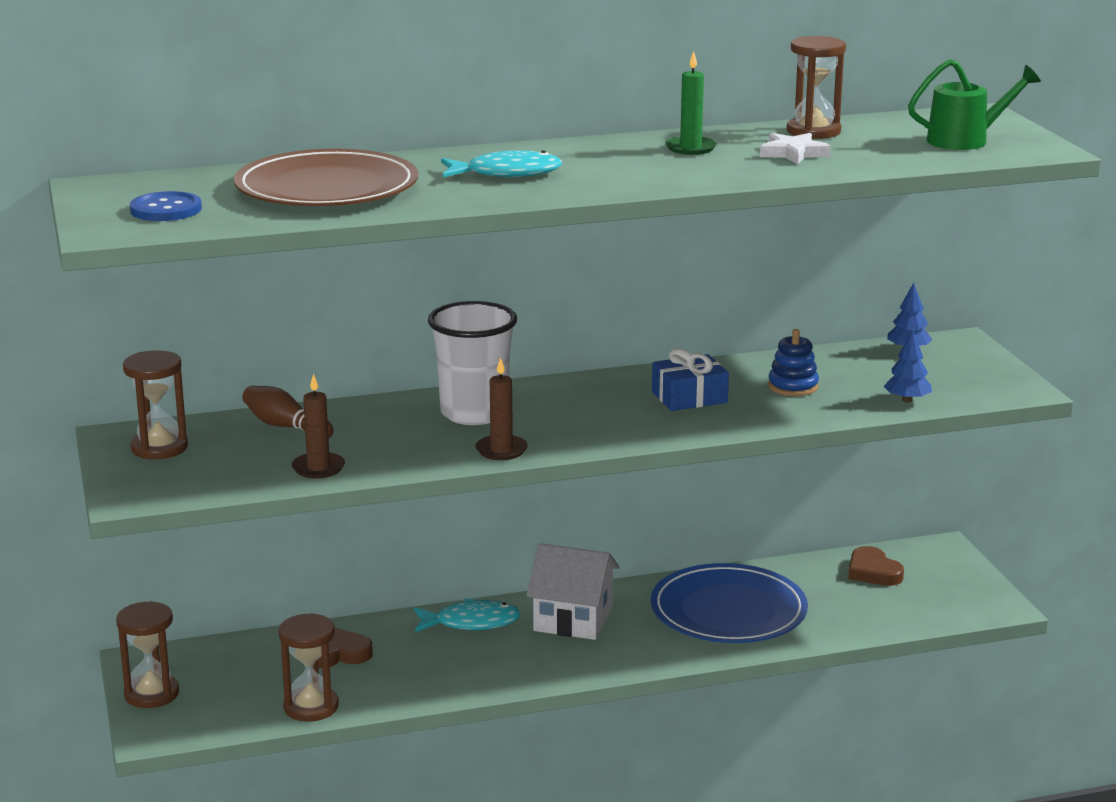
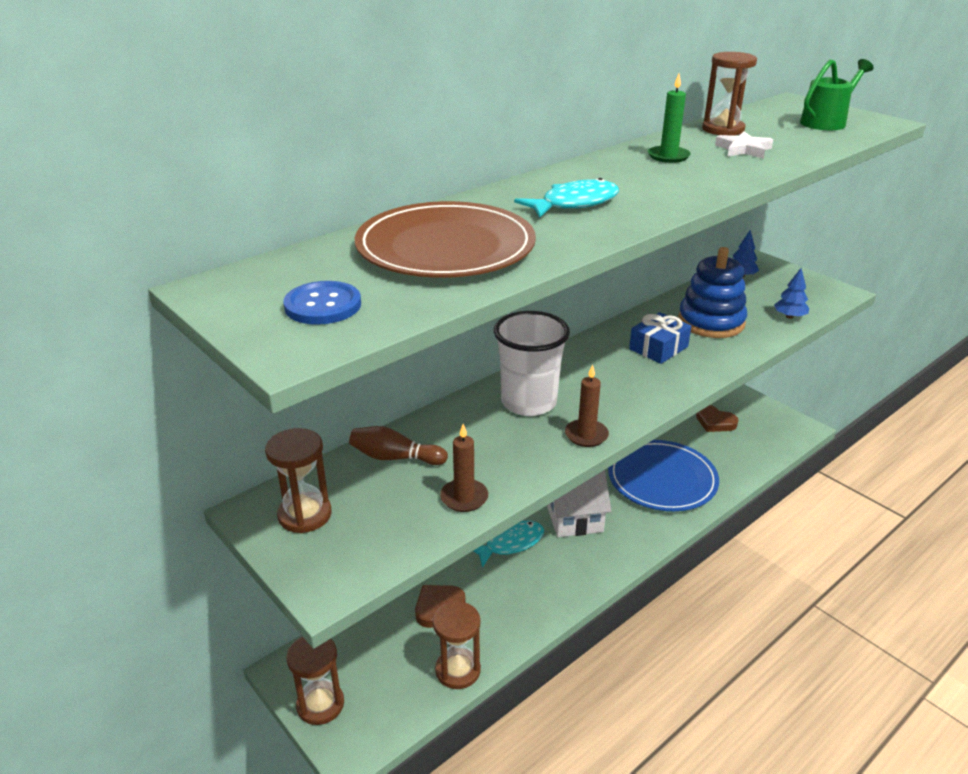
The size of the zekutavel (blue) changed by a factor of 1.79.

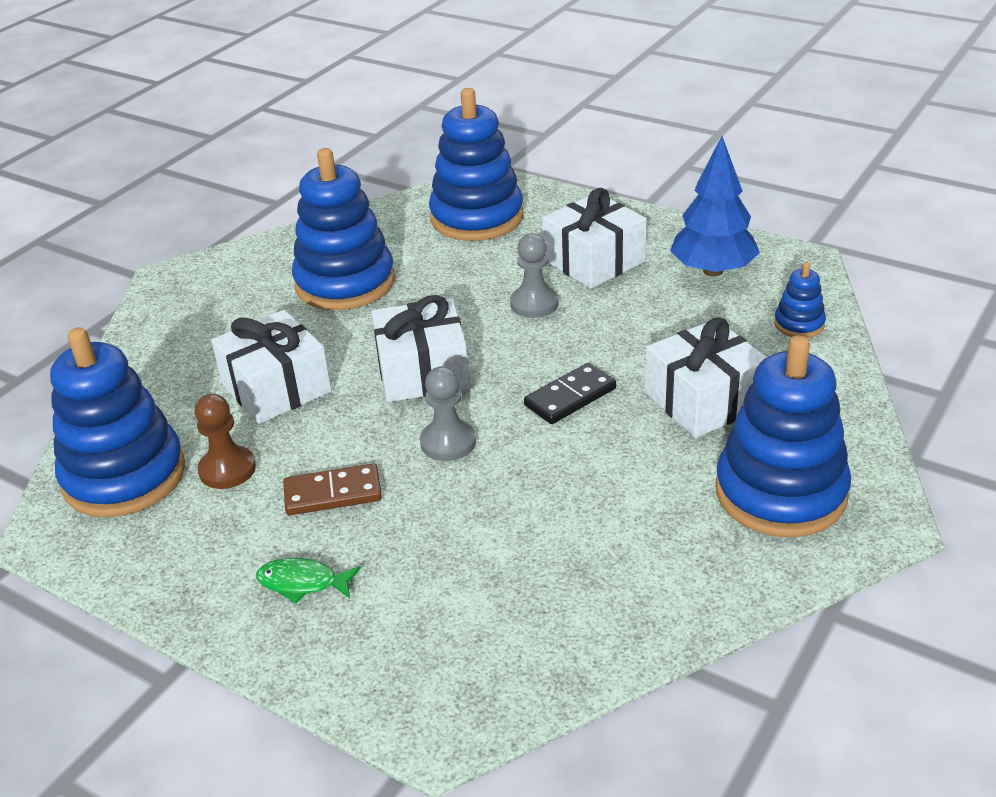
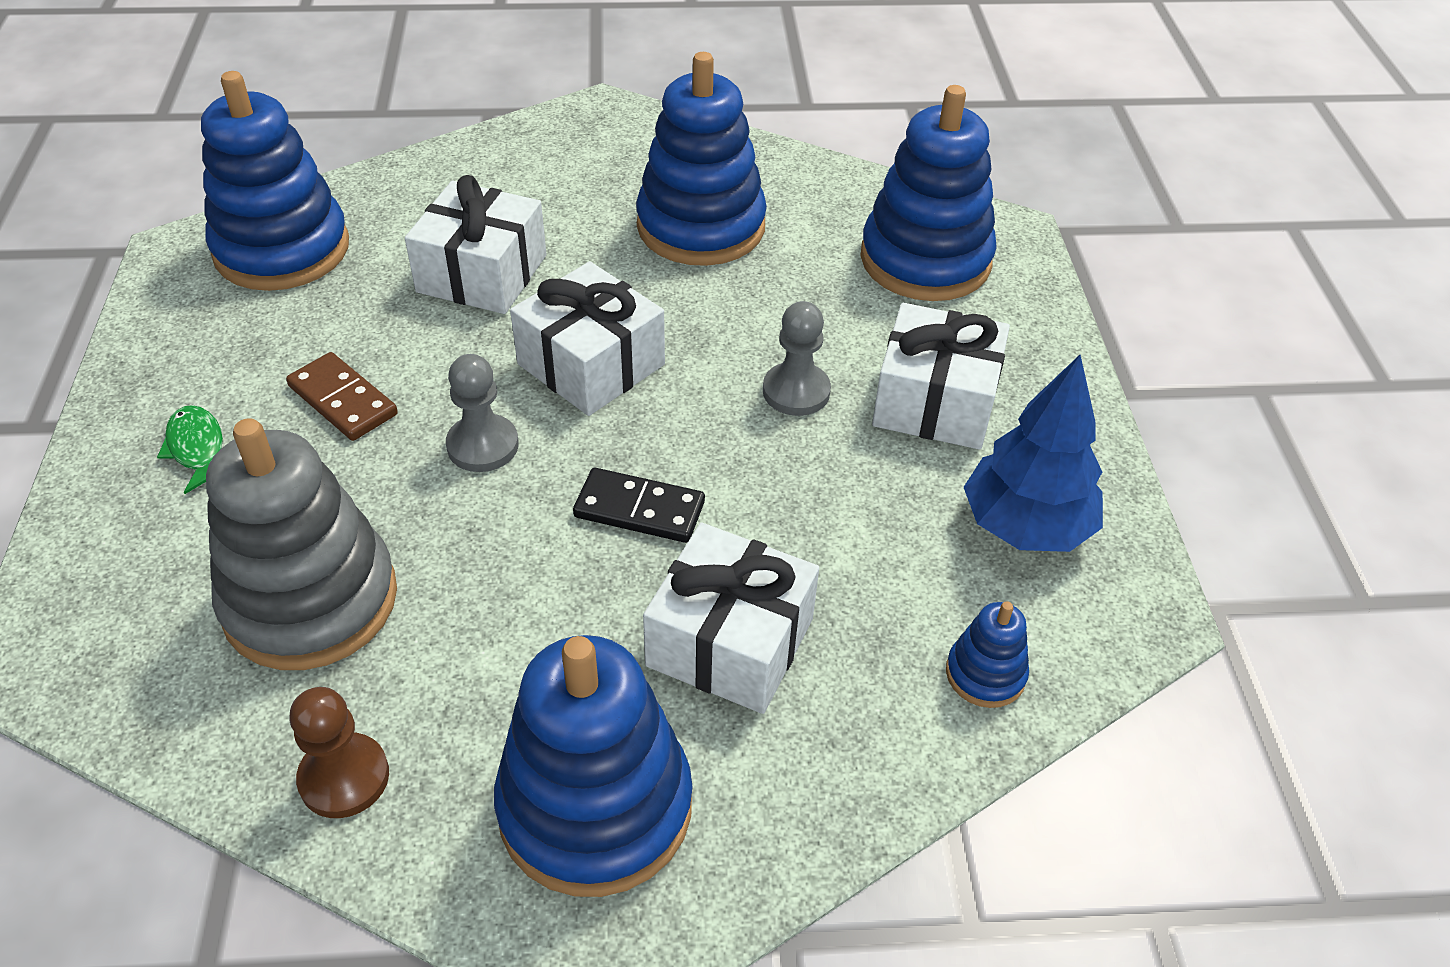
The second view gained the zekutavel (grey).
The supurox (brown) ended up elsewhere.

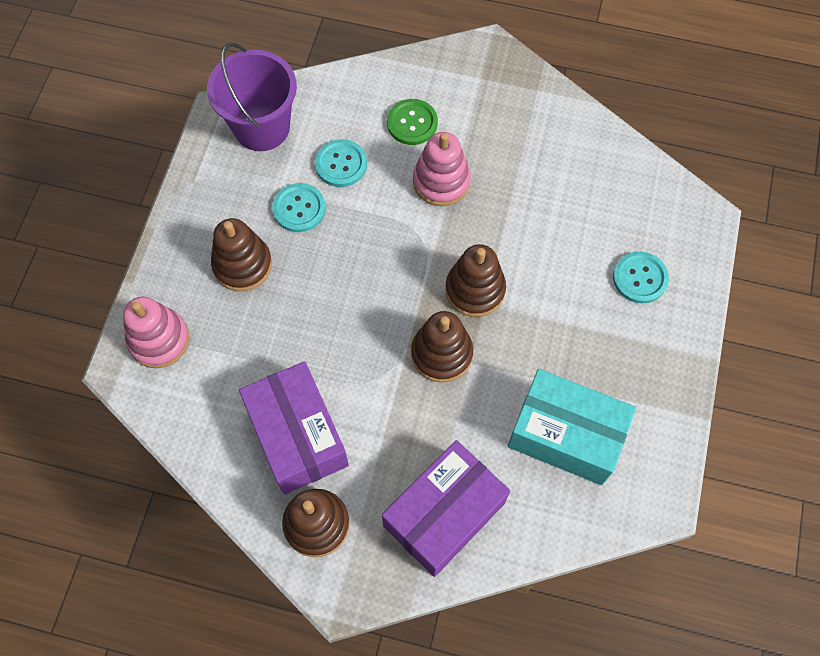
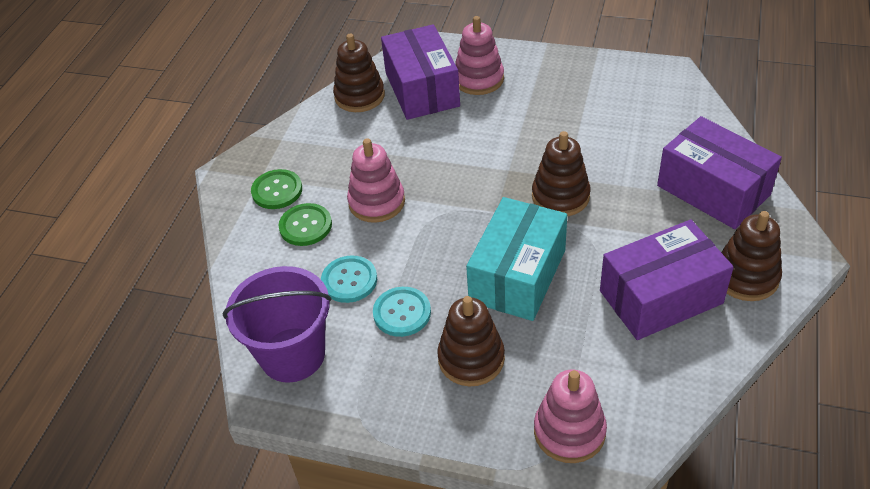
The second view gained the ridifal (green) (no. 1 from left).
The second view gained the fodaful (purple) (no. 1 from left).
The zekutavel (brown) (no. 4 from left in the first image) ended up elsewhere.
The fodaful (turquoise) ended up elsewhere.
Where the ridifal (turquoise) (no. 3 from left) stood, the zekutavel (pink) (no. 2 from left) came to stand.

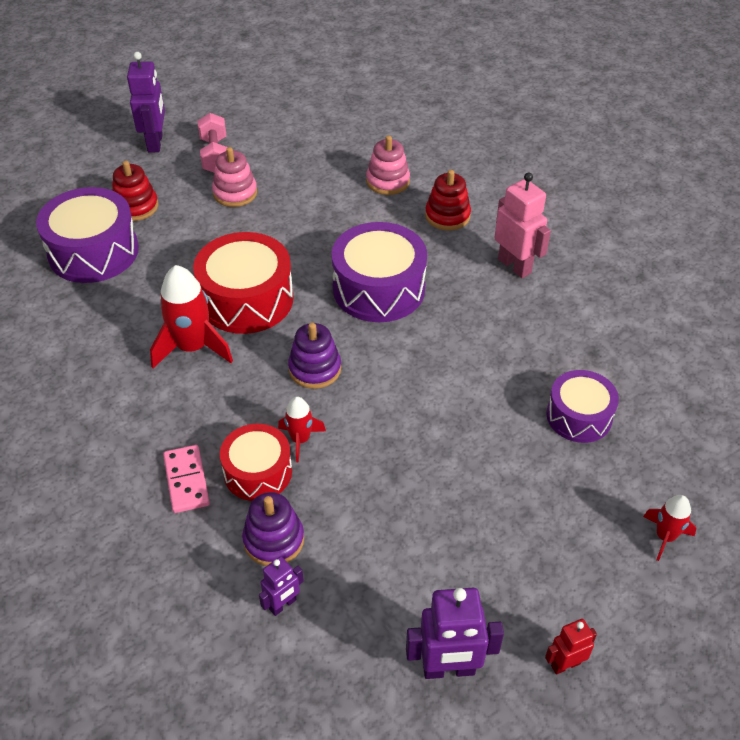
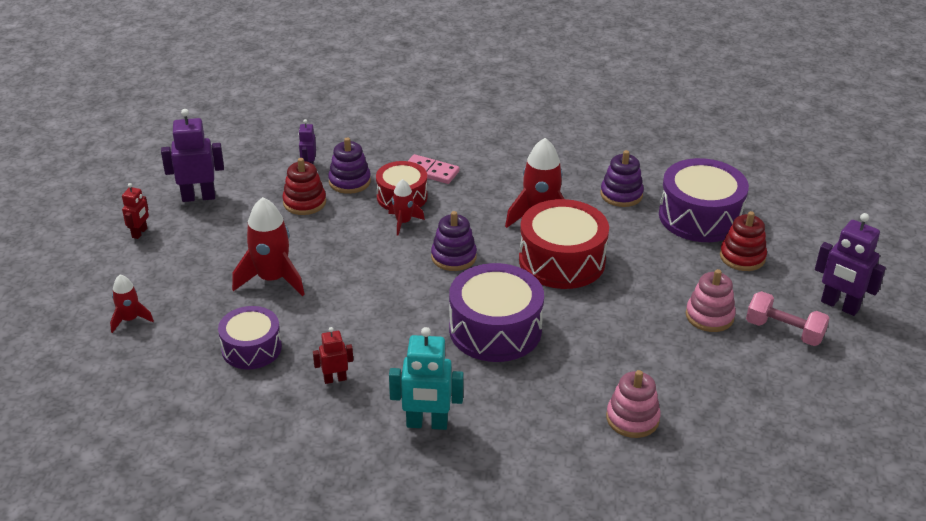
The second view gained the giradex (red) (no. 2 from left).
The second view gained the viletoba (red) (no. 2 from left).
The second view gained the zekutavel (purple) (no. 3 from left).
The zekutavel (red) (no. 2 from left in the first image) ended up elsewhere.
What was the viletoba (pink) turned into the viletoba (turquoise).
The viletoba (purple) (no. 3 from left in the first image) ended up facing another way, 45 degrees clockwise from before.

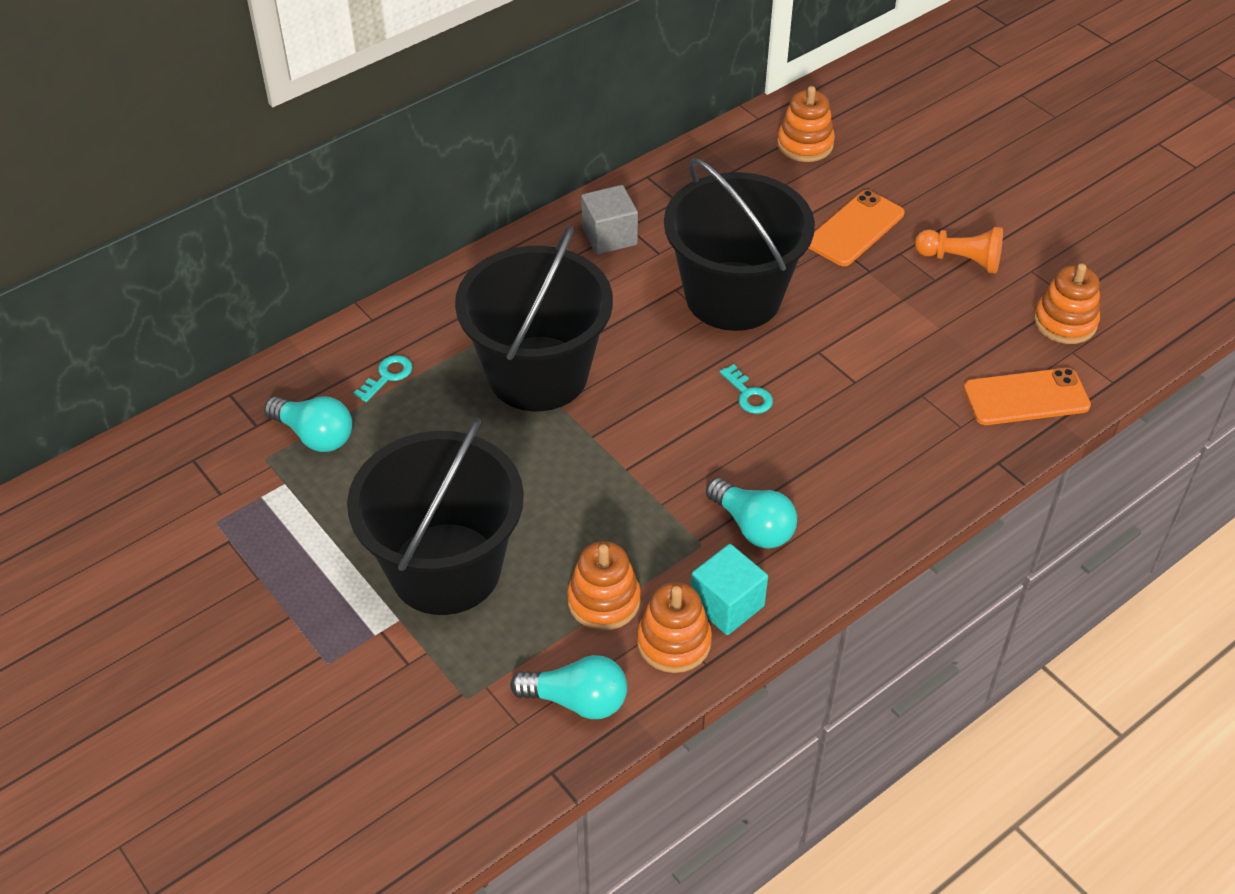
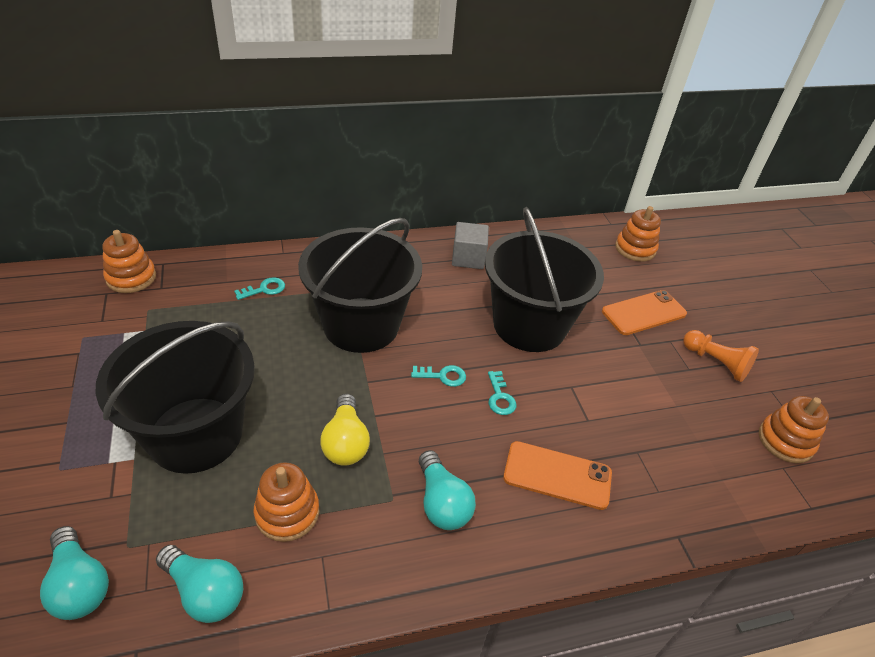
The second view lost the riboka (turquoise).
The second view gained the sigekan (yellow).
The second view gained the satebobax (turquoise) (no. 2 from left).
The sigekan (turquoise) (no. 1 from left) ended up elsewhere.
The zekutavel (orange) (no. 2 from left in the first image) ended up elsewhere.
The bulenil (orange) (no. 2 from left in the first image) ended up elsewhere.

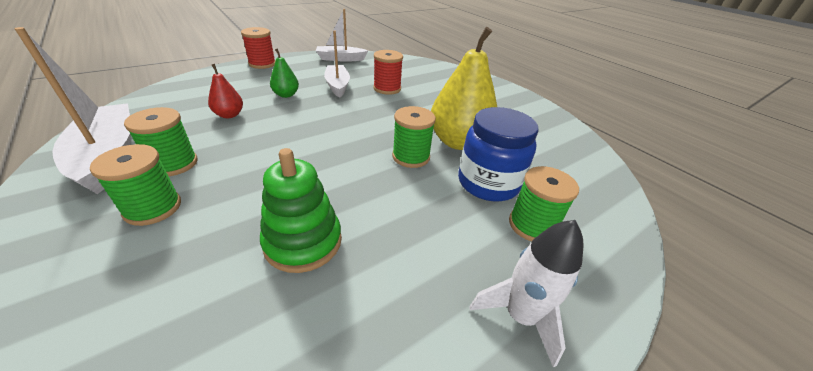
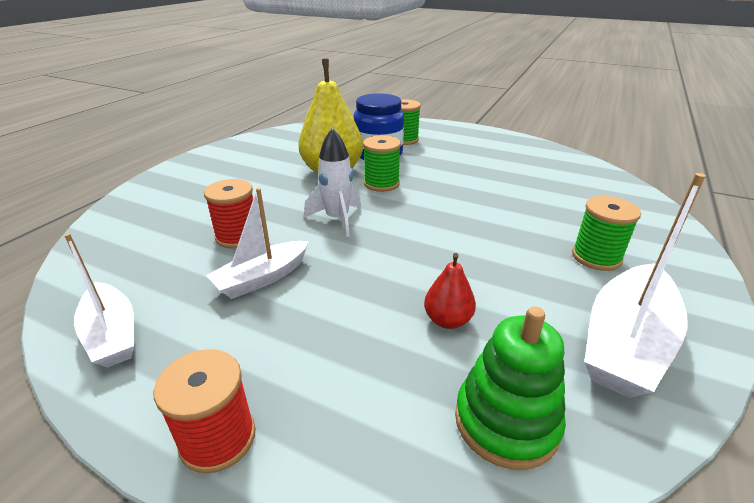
The second view lost the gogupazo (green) (no. 2 from left).
The second view lost the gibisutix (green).
The zekutavel (green) ended up elsewhere.
The giradex (white) ended up elsewhere.

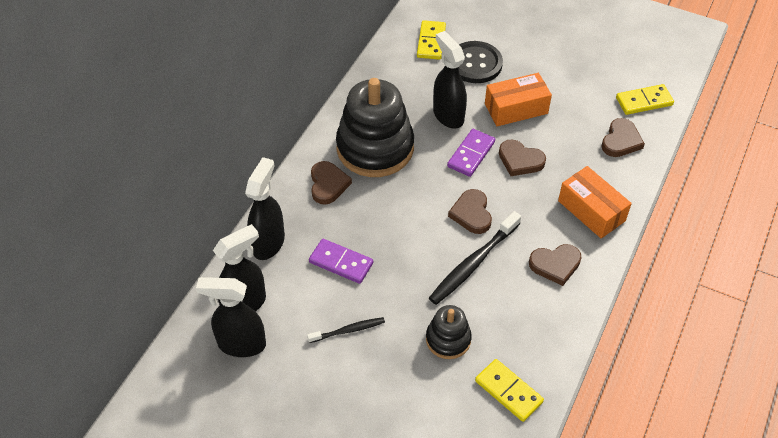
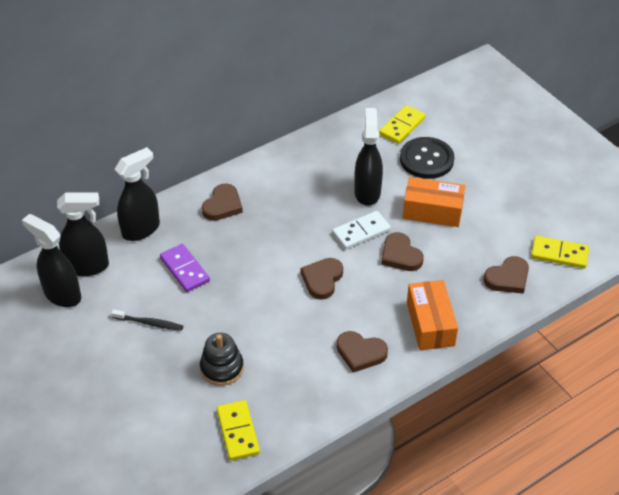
The second view lost the zekutavel (black) (no. 1 from left).
The second view lost the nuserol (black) (no. 2 from left).
What was the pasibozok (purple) (no. 2 from left) turned into the pasibozok (white).

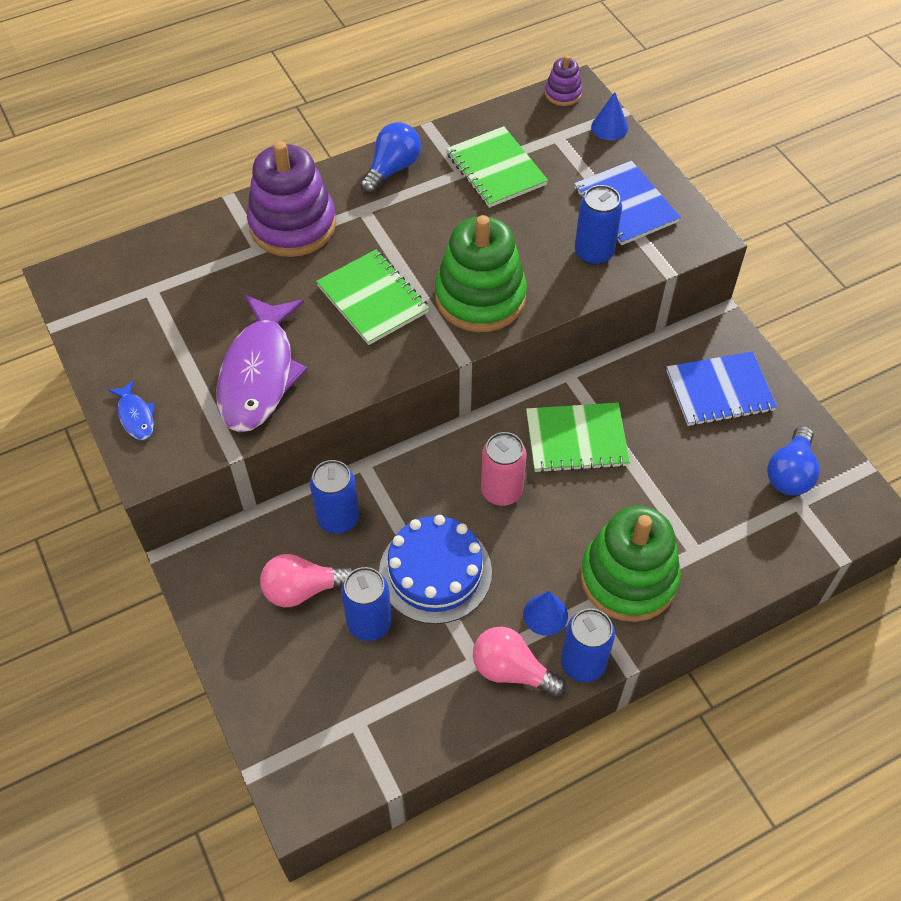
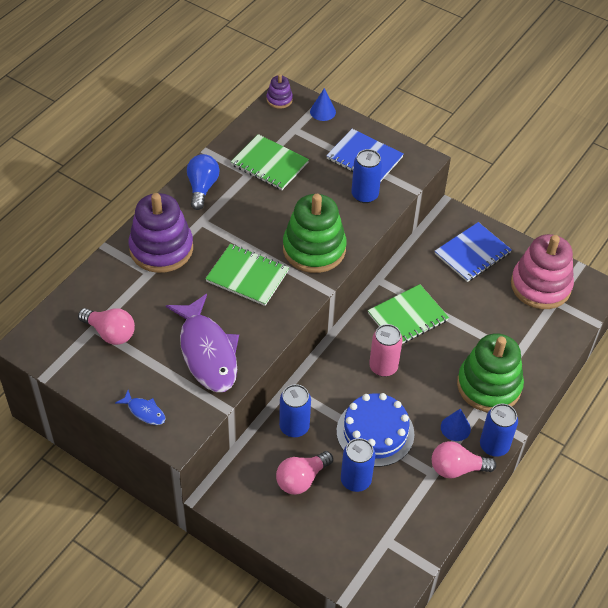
The second view gained the sigekan (pink) (no. 1 from left).
Where the sigekan (blue) (no. 2 from left) stood, the zekutavel (pink) came to stand.

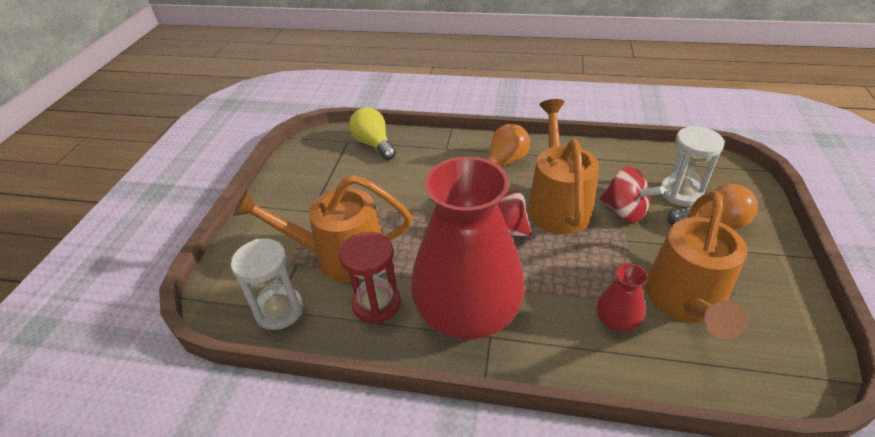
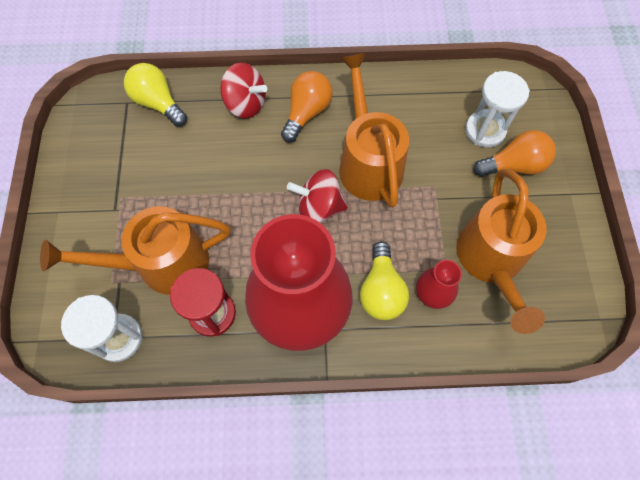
The second view gained the sigekan (yellow) (no. 2 from left).
The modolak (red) (no. 2 from left in the first image) ended up elsewhere.

